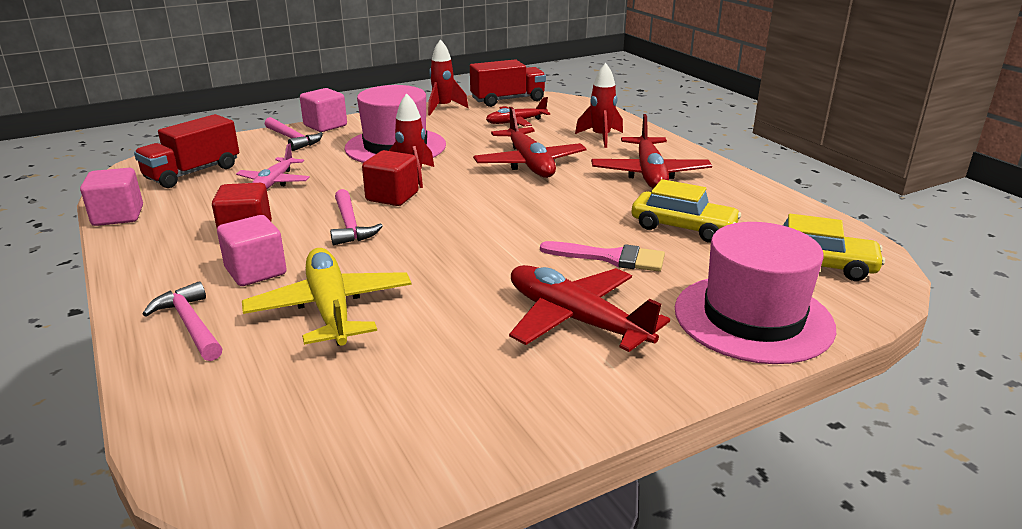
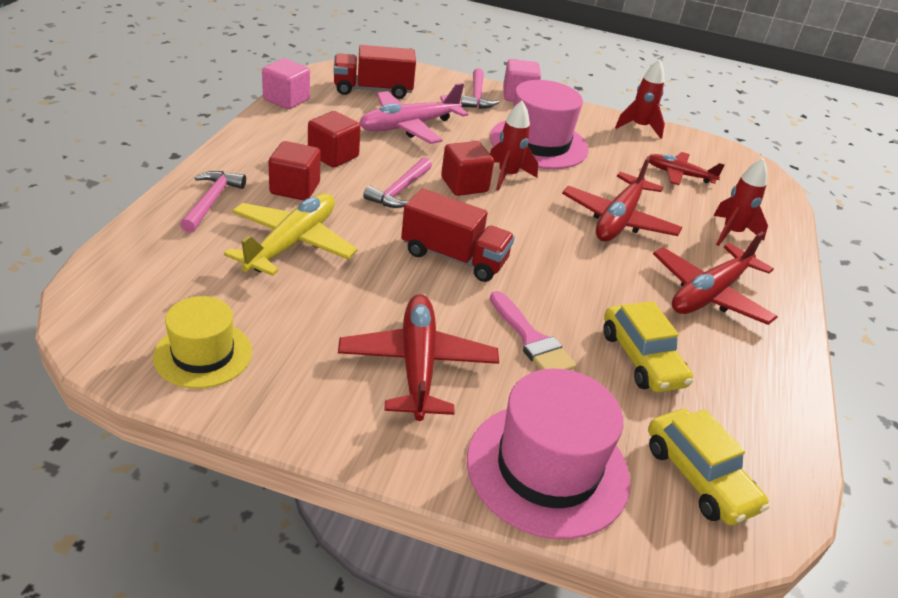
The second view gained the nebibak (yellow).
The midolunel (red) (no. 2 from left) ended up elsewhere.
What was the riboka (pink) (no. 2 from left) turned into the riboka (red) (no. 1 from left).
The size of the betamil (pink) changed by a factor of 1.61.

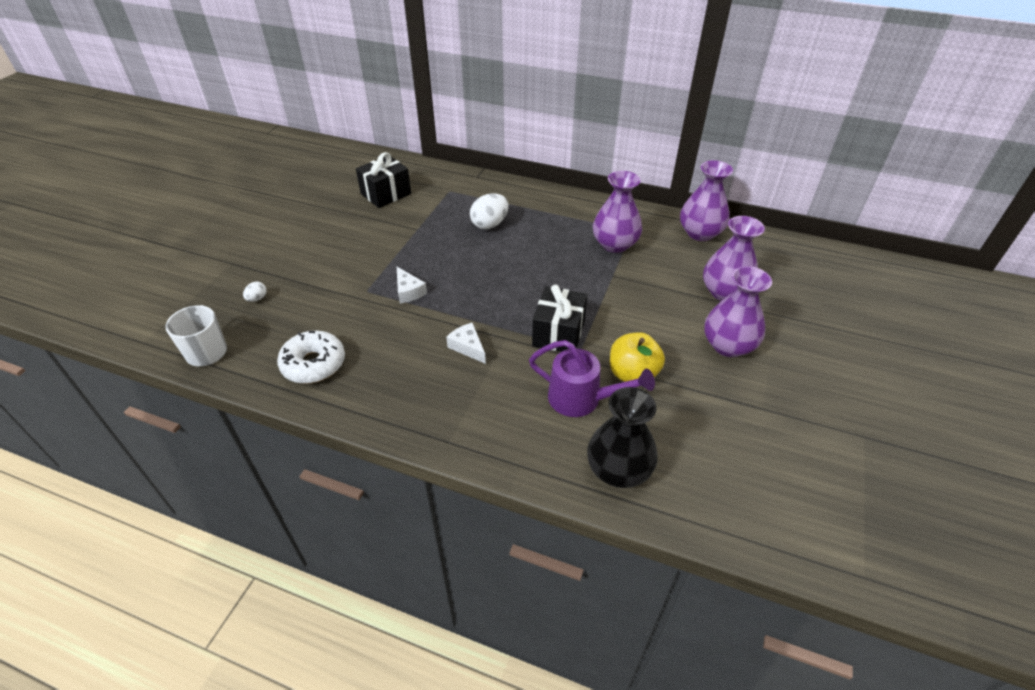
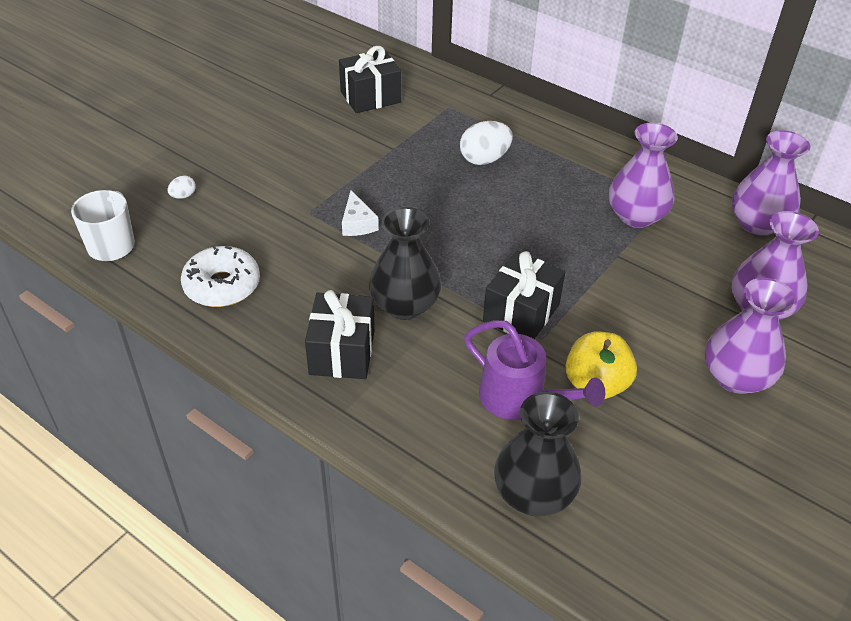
The second view gained the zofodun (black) (no. 1 from left).
Where the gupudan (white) (no. 2 from left) stood, the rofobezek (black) (no. 1 from left) came to stand.

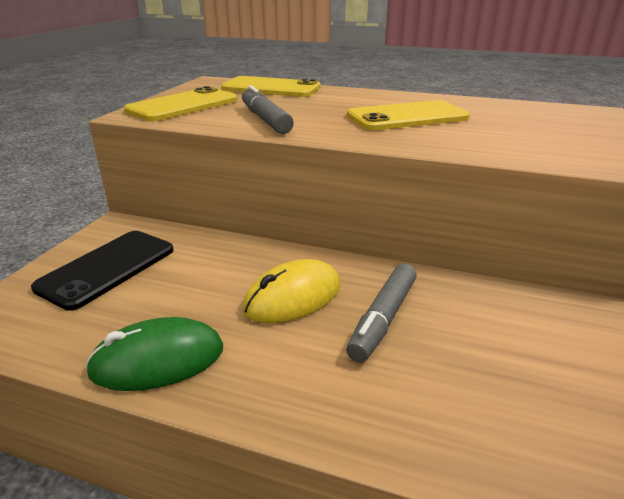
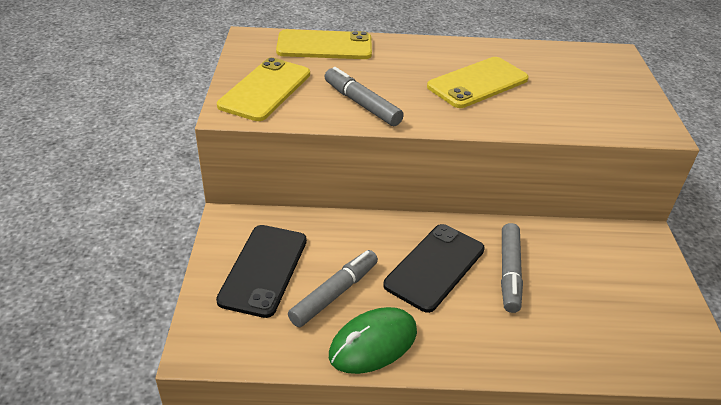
The second view gained the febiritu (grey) (no. 1 from left).
Where the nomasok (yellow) stood, the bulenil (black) (no. 2 from left) came to stand.

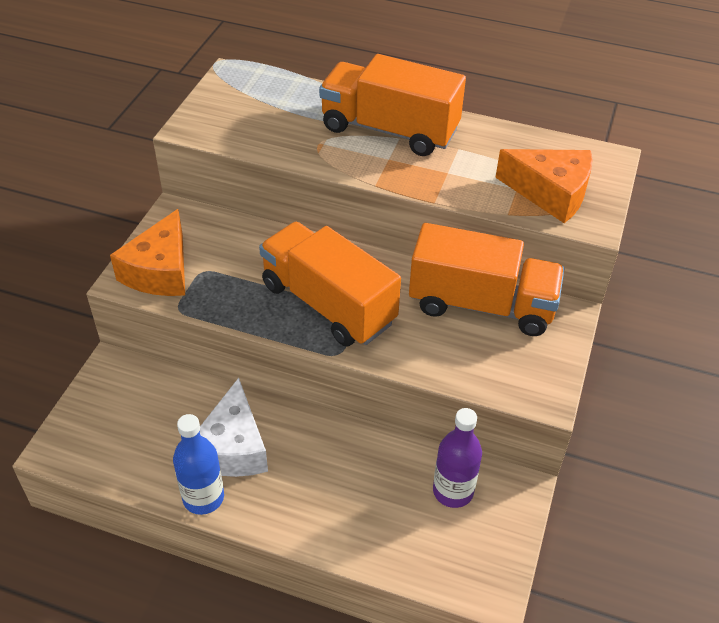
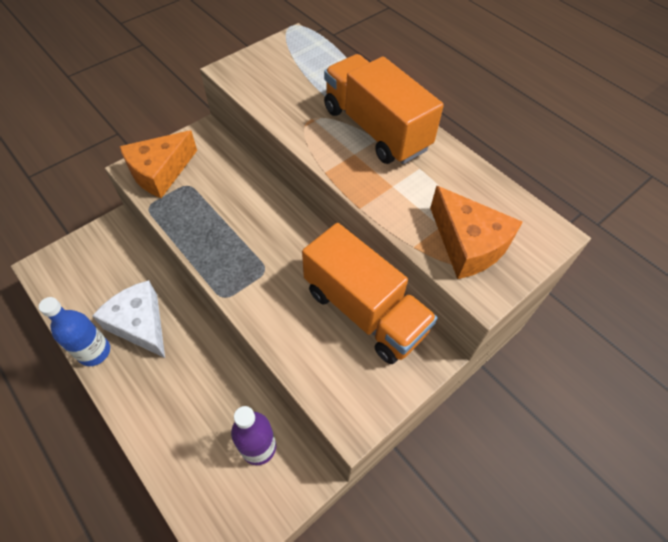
The second view lost the midolunel (orange) (no. 1 from left).
The gupudan (white) ended up facing another way, 105 degrees clockwise from before.

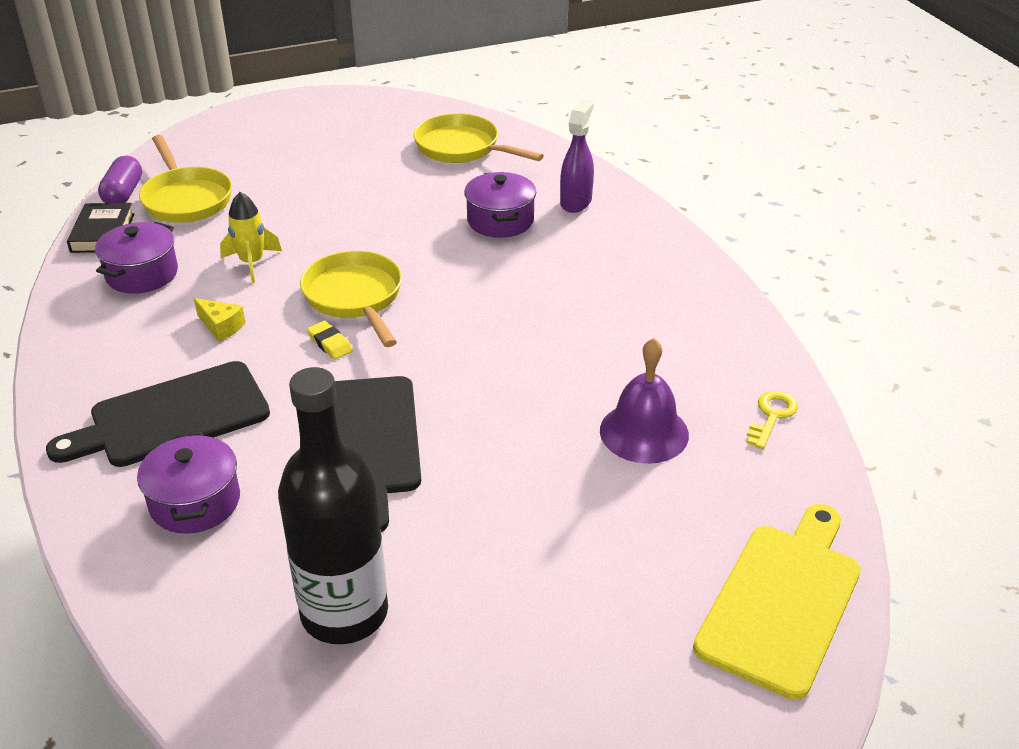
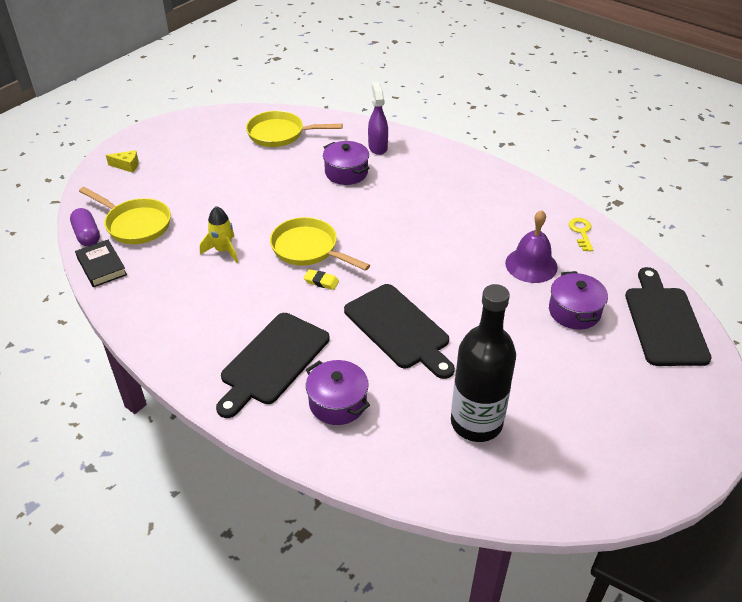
The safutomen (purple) (no. 1 from left in the first image) ended up elsewhere.
The gupudan (yellow) ended up elsewhere.
What was the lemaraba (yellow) turned into the lemaraba (black) (no. 3 from left).

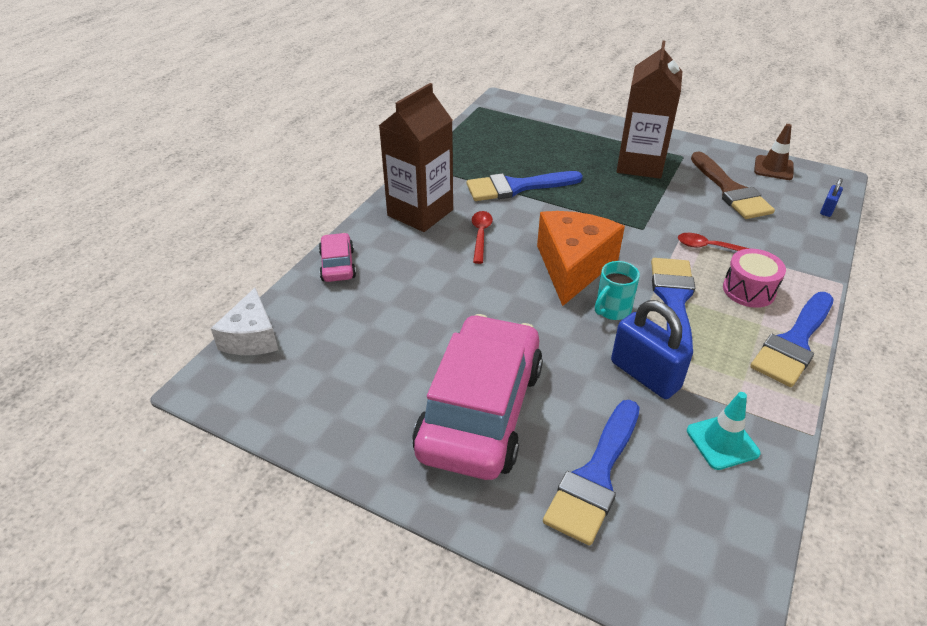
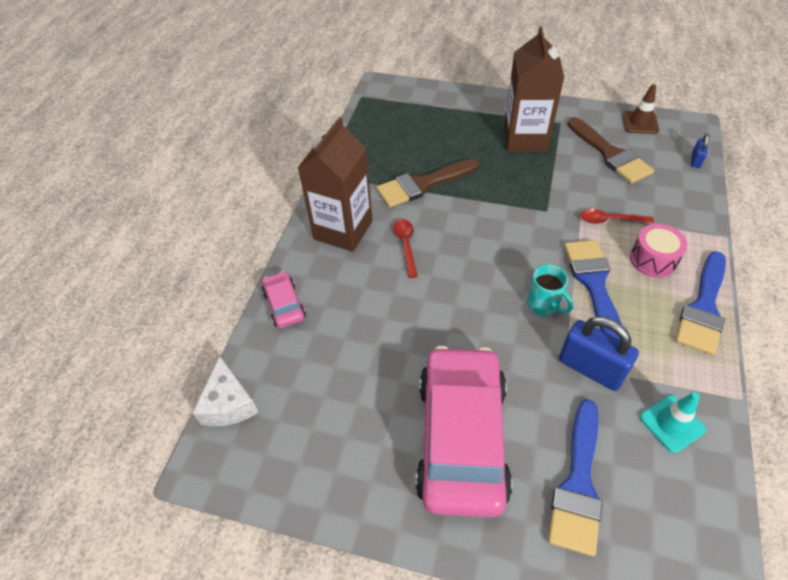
The second view lost the gupudan (orange).
What was the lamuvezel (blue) (no. 1 from left) turned into the lamuvezel (brown) (no. 1 from left).
The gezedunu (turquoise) ended up facing another way, 75 degrees counterclockwise from before.

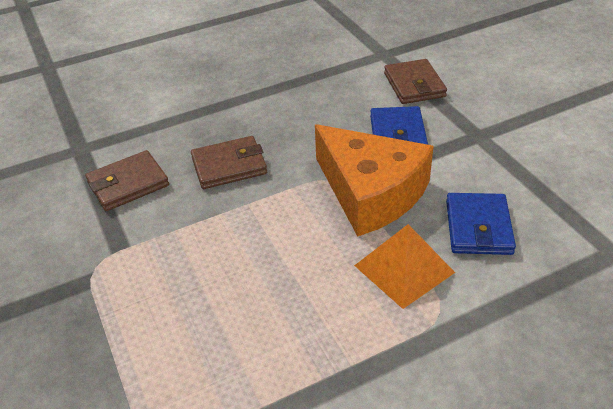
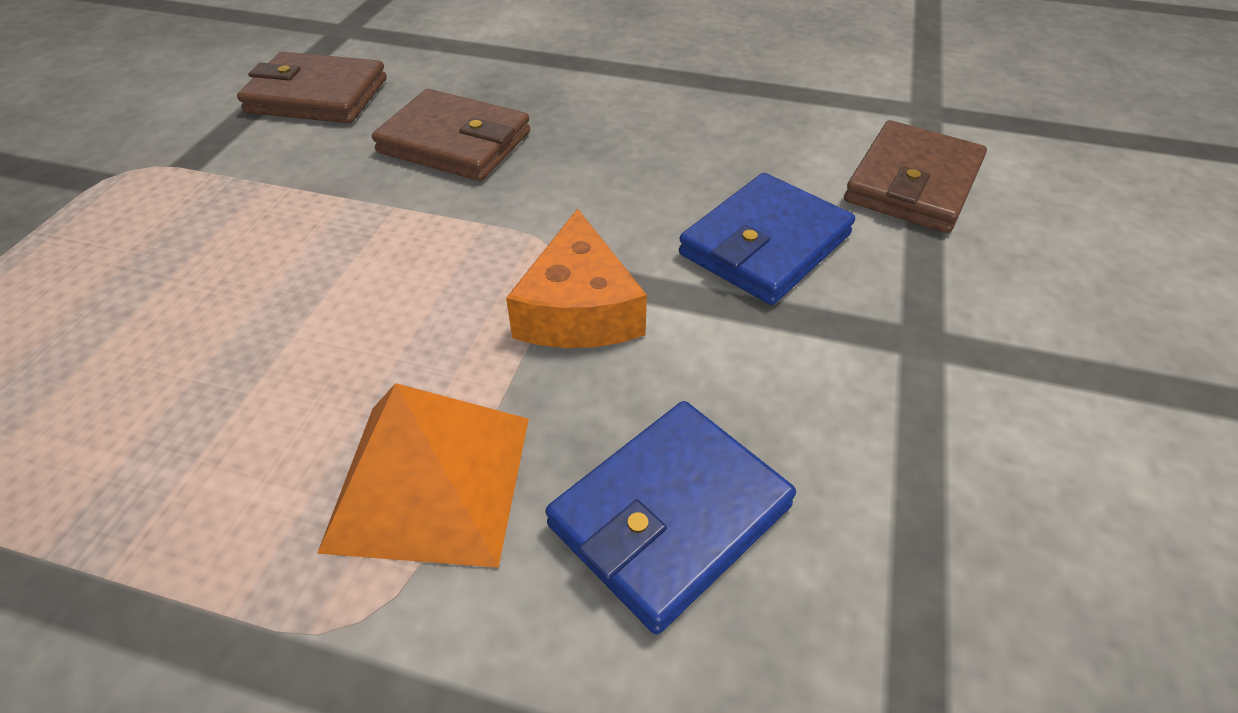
The size of the gupudan (orange) changed by a factor of 0.54.

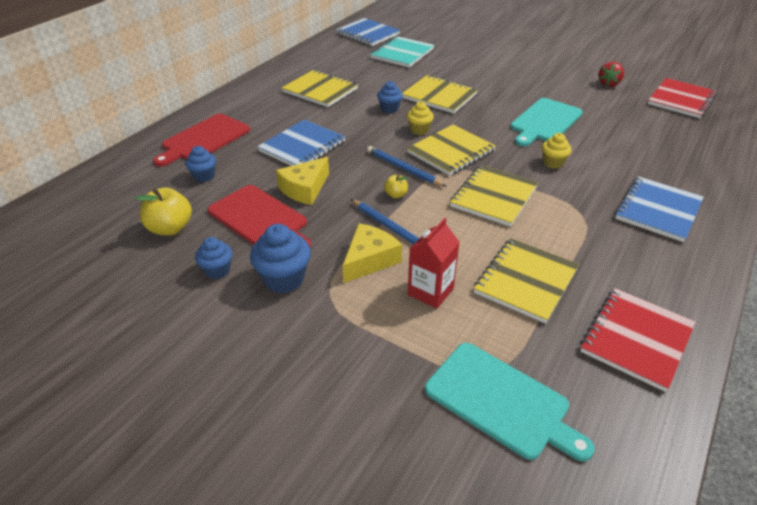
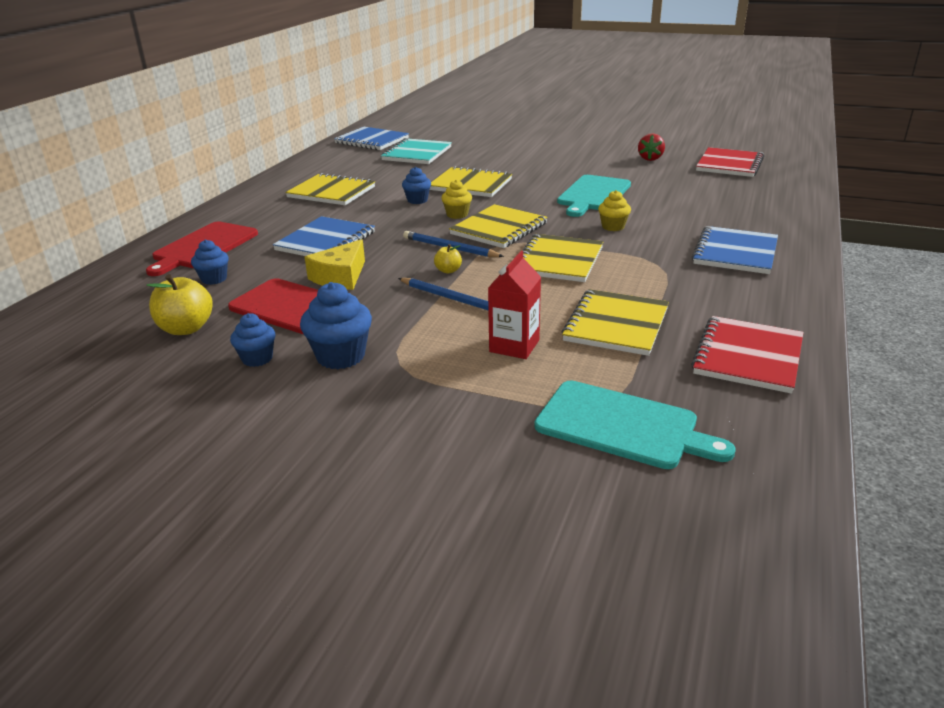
The second view lost the gupudan (yellow) (no. 2 from left).

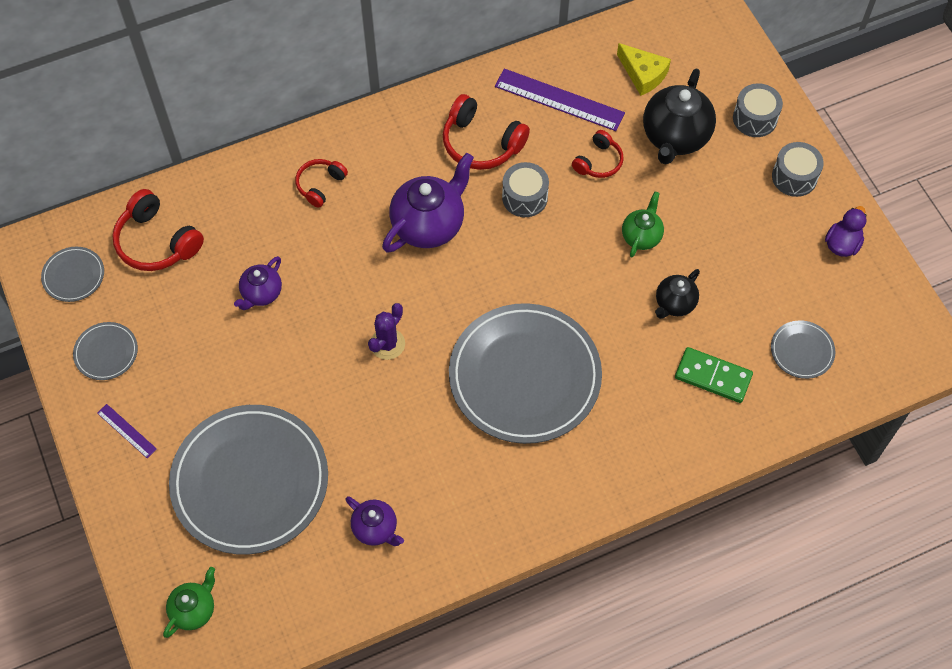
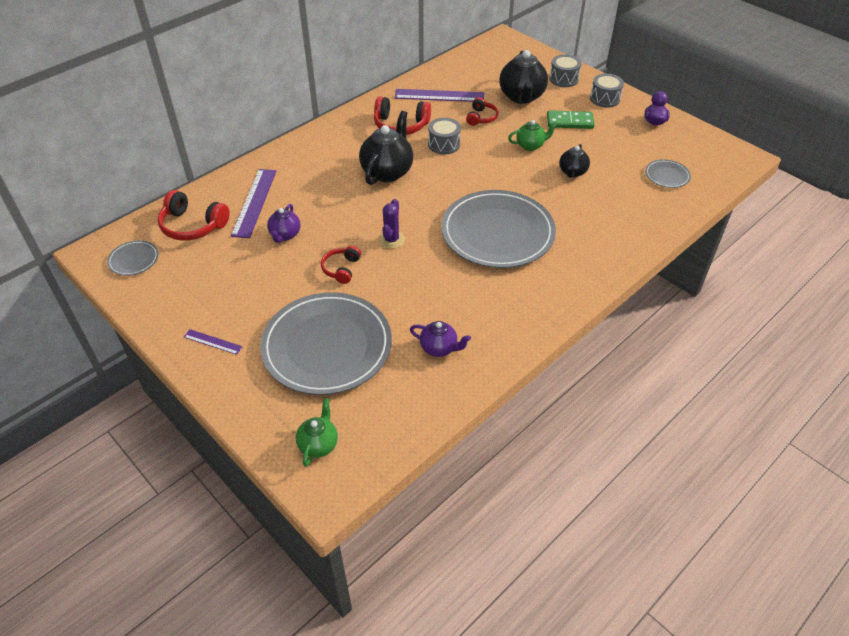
The second view lost the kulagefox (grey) (no. 2 from left).
The second view lost the gupudan (yellow).
The second view gained the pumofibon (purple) (no. 2 from left).
The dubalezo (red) (no. 2 from left) ended up elsewhere.
The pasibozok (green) ended up elsewhere.
What was the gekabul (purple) (no. 3 from left) turned into the gekabul (black) (no. 1 from left).
The gekabul (green) (no. 2 from left) ended up facing another way, 75 degrees clockwise from before.

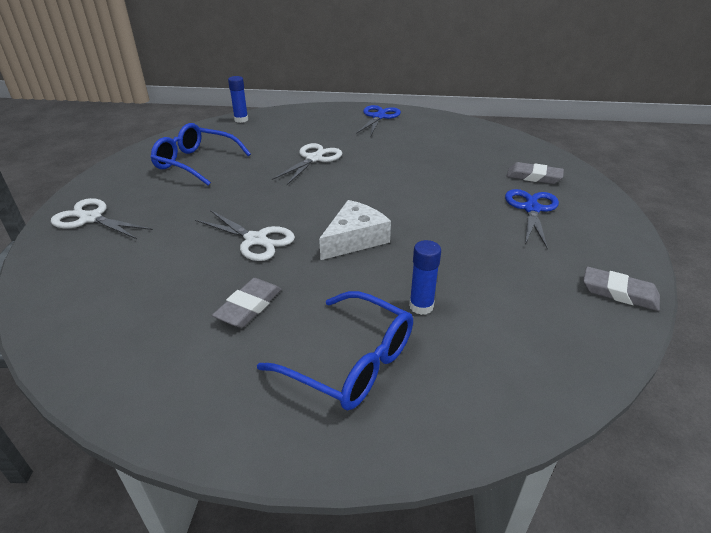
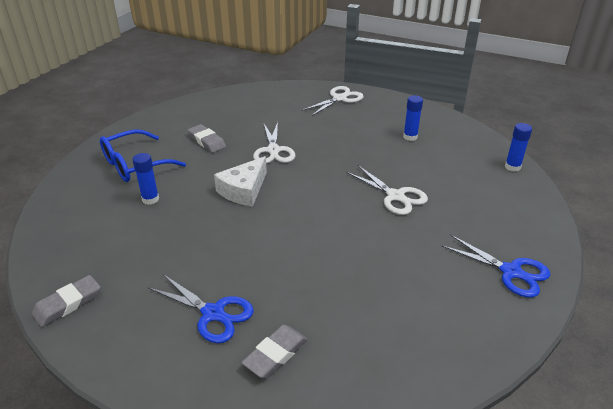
Where the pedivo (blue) (no. 1 from left) stood, the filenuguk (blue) (no. 2 from left) came to stand.
The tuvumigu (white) (no. 2 from left in the first image) ended up facing another way, 60 degrees counterclockwise from before.
The gupudan (white) ended up facing another way, 60 degrees clockwise from before.

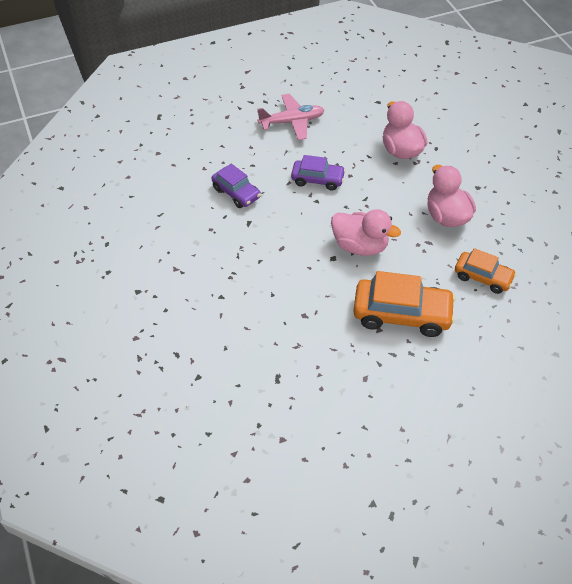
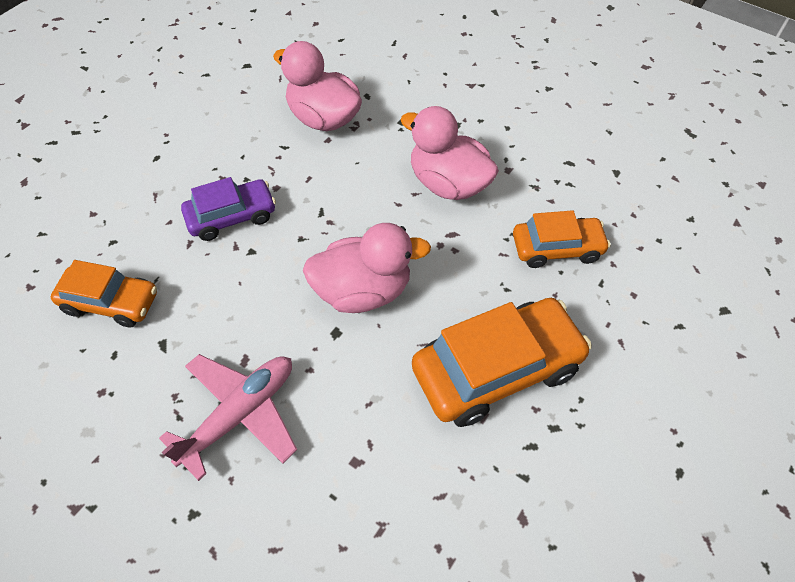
The betamil (pink) ended up elsewhere.
What was the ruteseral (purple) (no. 1 from left) turned into the ruteseral (orange) (no. 1 from left).

